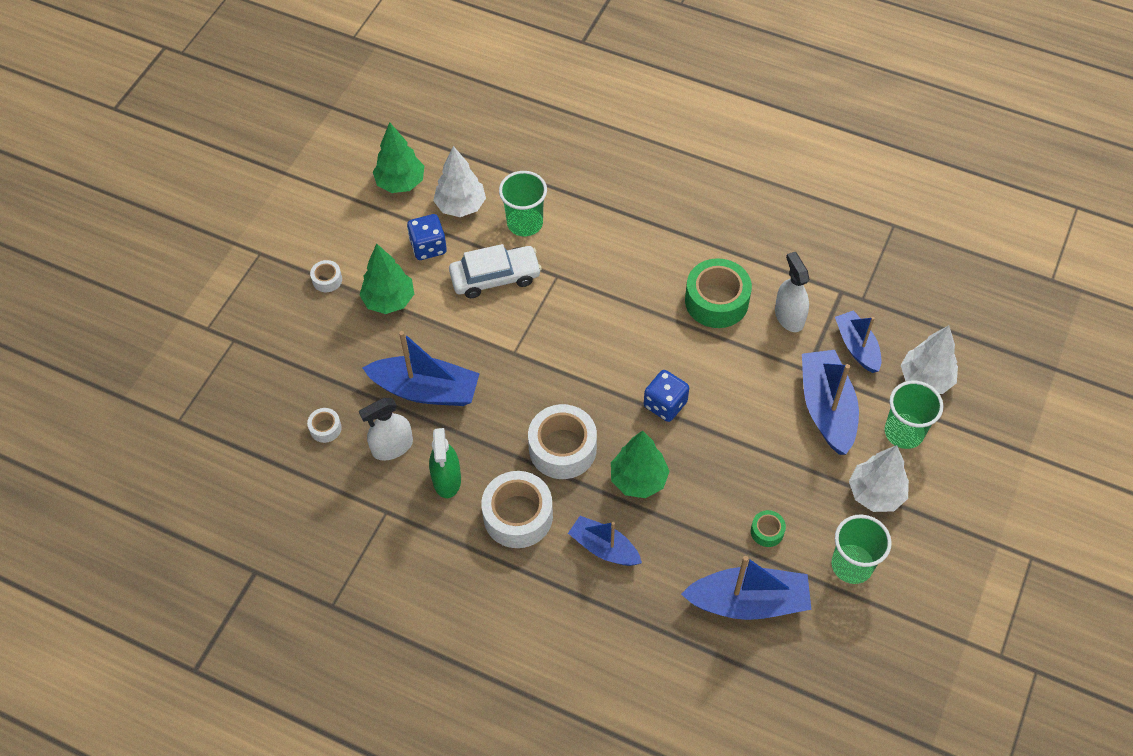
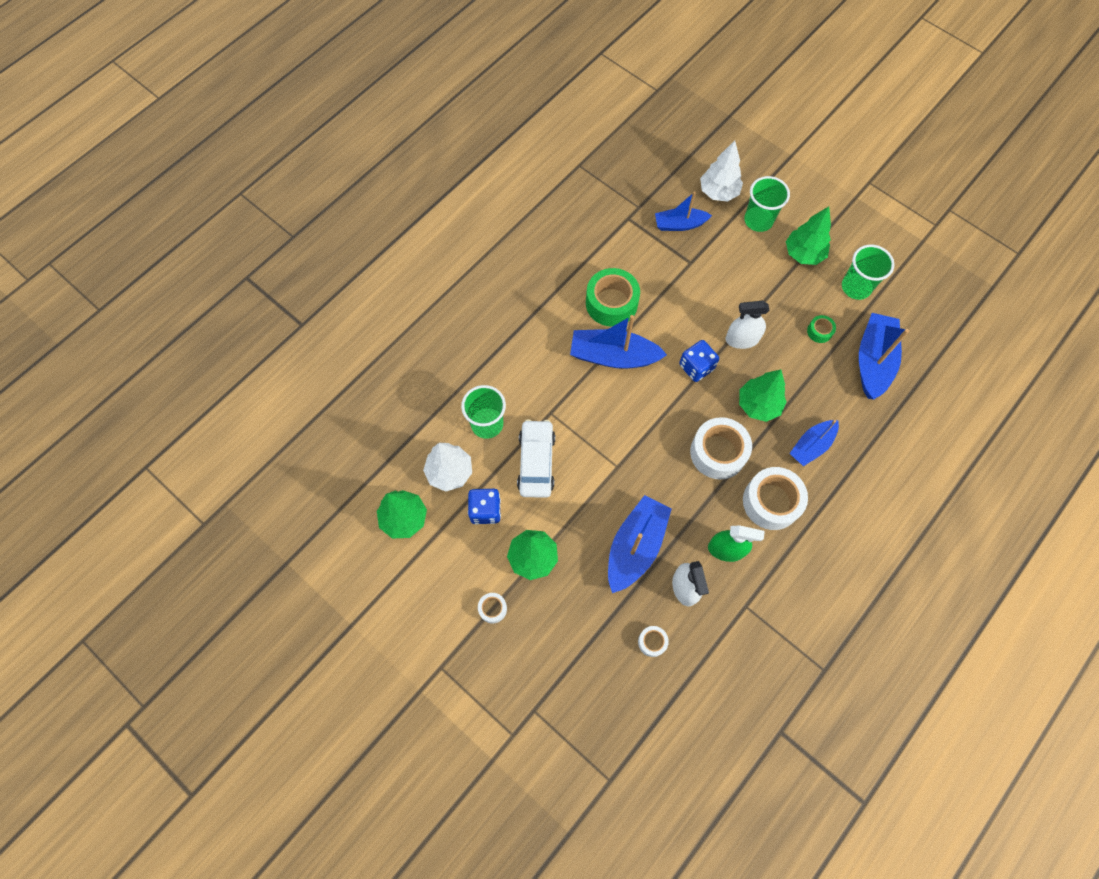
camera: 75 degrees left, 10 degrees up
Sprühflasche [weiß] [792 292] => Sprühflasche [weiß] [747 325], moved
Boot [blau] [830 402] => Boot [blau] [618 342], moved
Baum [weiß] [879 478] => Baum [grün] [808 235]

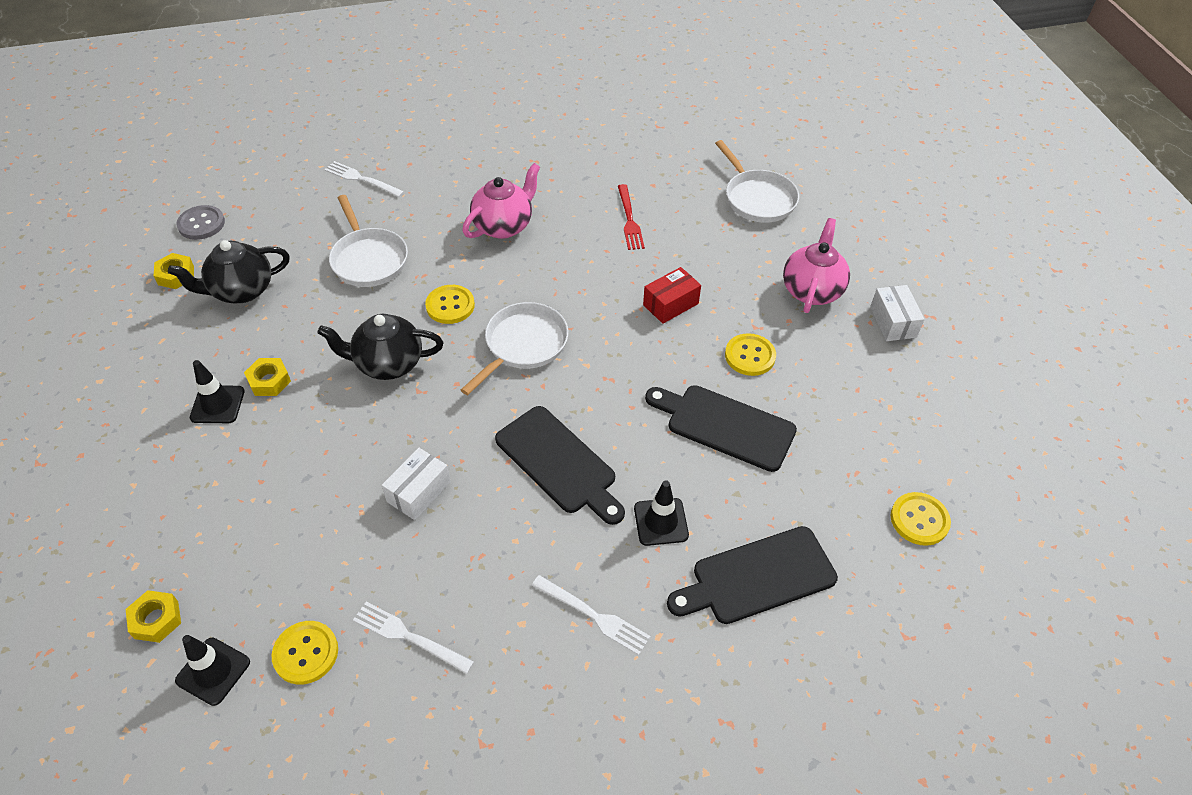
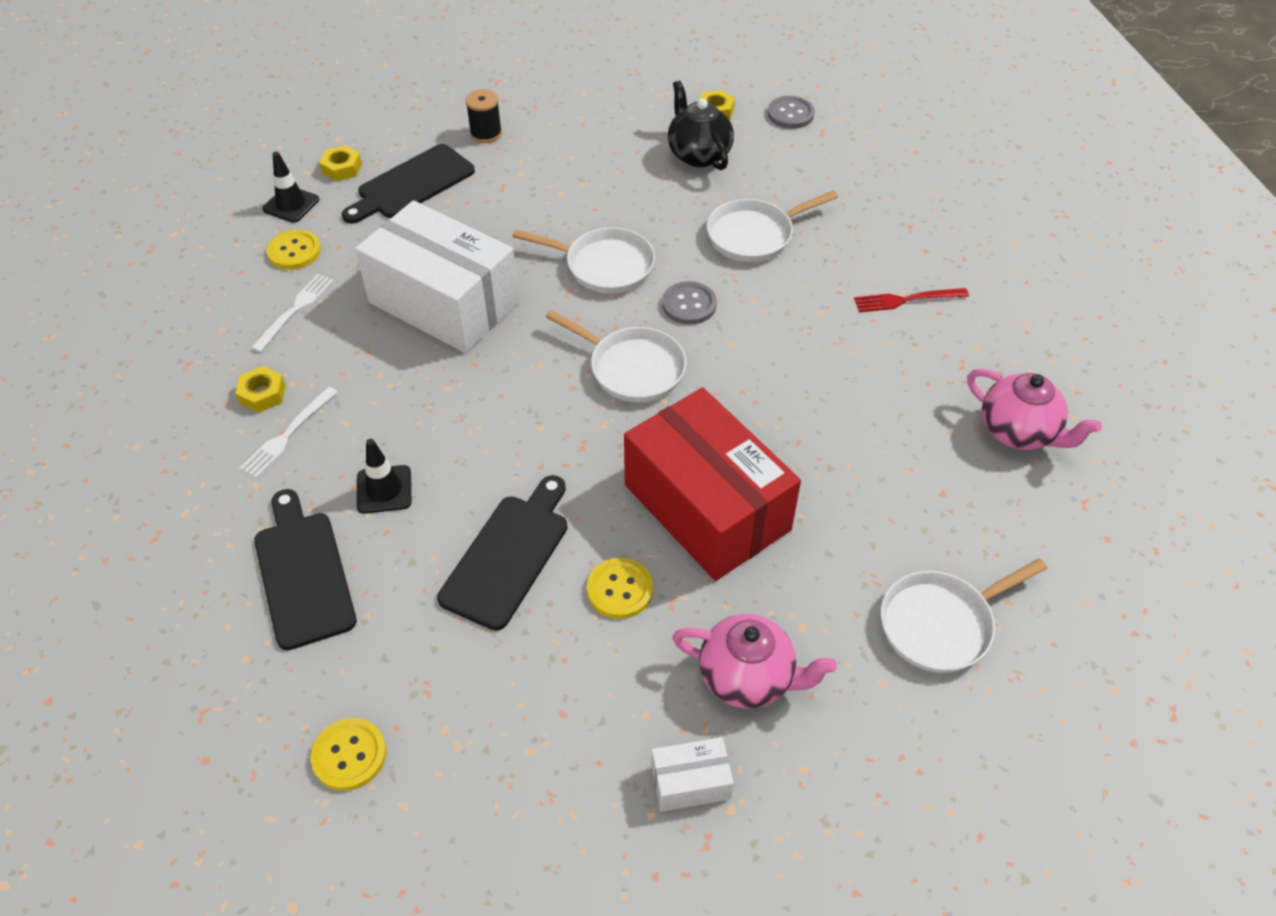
camera: 90 degrees right, 0 degrees up
Leitkegel [schwarz] [217 391] => nothing
Sechskantmutter [gelb] [267 377] => Sechskantmutter [gelb] [260 389], moved
Teekanne [schwarz] [380 347] => Pfanne [weiß] [583 260]
Gabel [weiß] [364 179] => nothing
Schachtel [weiß] [416 484] => Schachtel [weiß] [437 276], x2.39
Knopf [gelb] [450 304] => Knopf [grau] [689 302]
Teekanne [rosa] [501 201] => Teekanne [rosa] [1034 409], moved
Schneidebrett [schwarz] [560 465] => Schneidebrett [schwarz] [408 184], moved
Gabel [rot] [631 217] => Gabel [rot] [911 300], moved
Schachtel [rot] [672 295] => Schachtel [rot] [712 484], x2.39
nothing => Garnrolle [schwarz] [483 116]

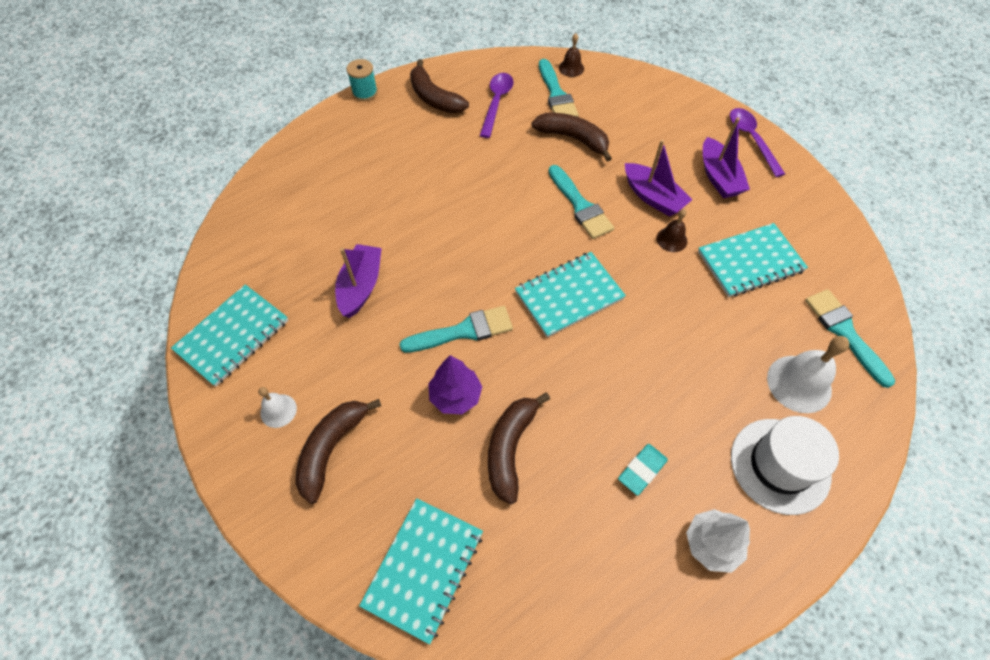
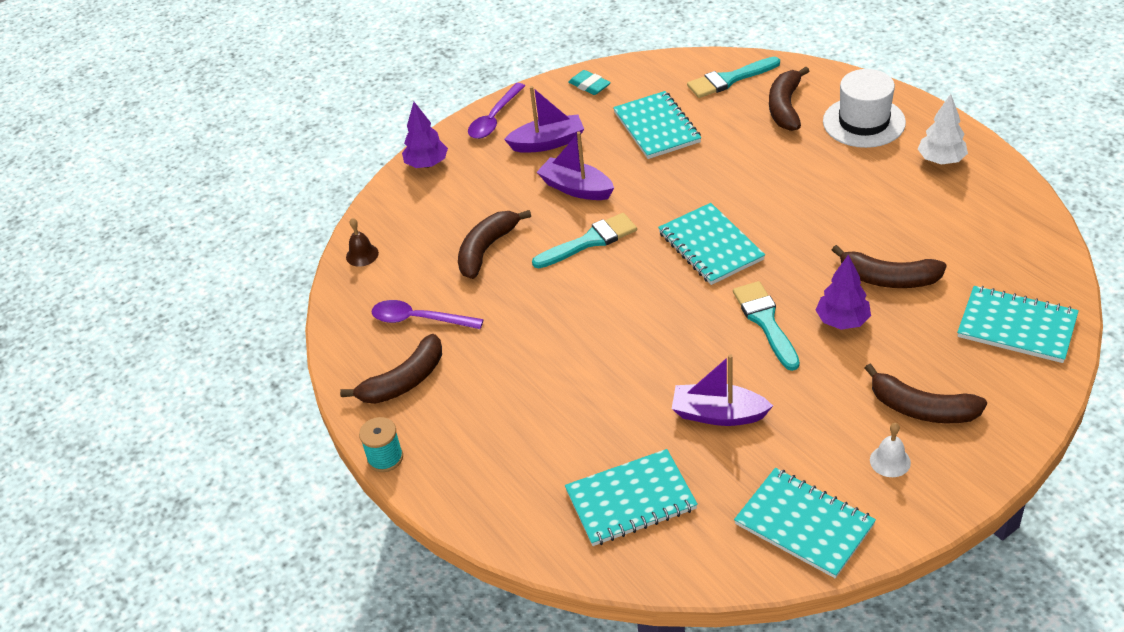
camera: 85 degrees left, 15 degrees down
Pinsel [türkis] [559 88] => nothing
Radiergummi [türkis] [643 470] => Radiergummi [türkis] [589 82], moved
Boot [lila] [658 178] => Boot [lila] [575 165], 105 degrees counterclockwise
Glocke [braun] [671 230] => nothing
Löffel [lila] [757 142] => Löffel [lila] [496 111], 45 degrees counterclockwise
Glocke [weiß] [808 374] => Banane [braun] [789 99]
nothing => Baum [lila] [425 135]
nothing => Notizbuch [türkis] [631 497]

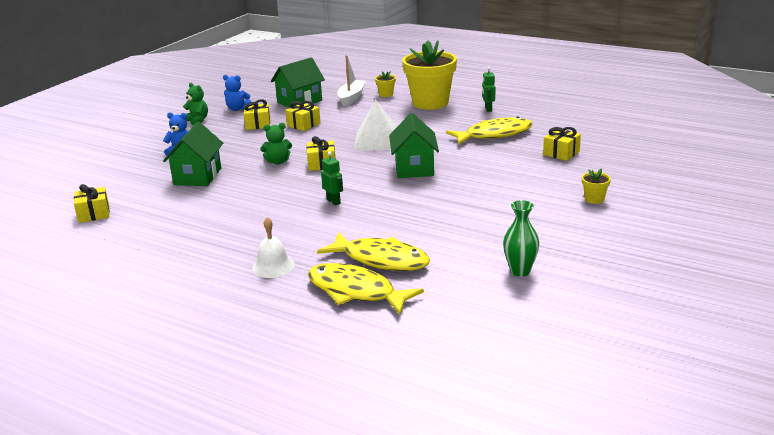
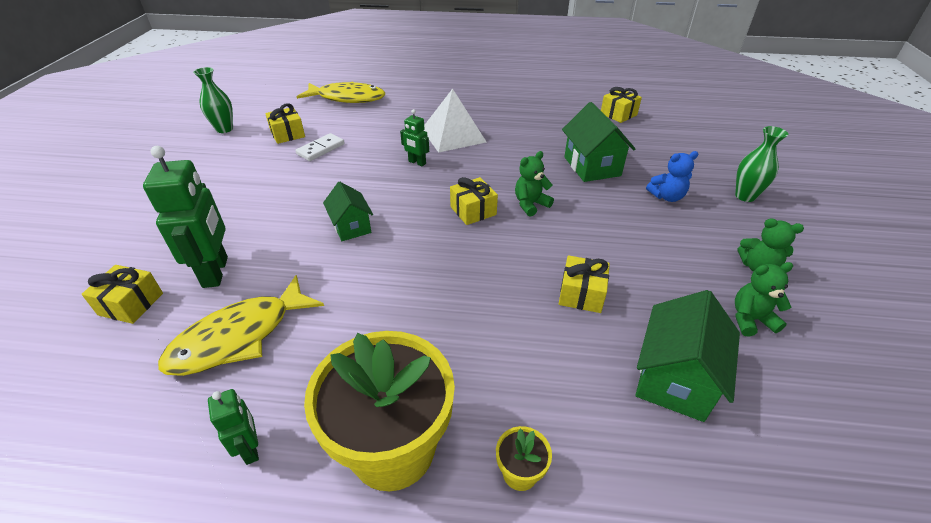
camera: 155 degrees right, 15 degrees up
Teddybär [blau] [237 93] => Teddybär [grün] [764 299]
Geschenk [gelb] [257 114] => Geschenk [gelb] [285 123], moved
Glocke [weiß] [273 247] => nothing
Fisch [gelb] [373 251] => nothing
Boot [weiß] [351 80] => nothing
Pyramide [weiß] [375 125] => Pyramide [weiß] [454 121], moved
Haus [grün] [414 145] => Haus [grün] [348 211], x0.64
Blumentopf [gelb] [596 186] => nothing
nothing => Roboter [grün] [185 217]
nothing => Dominostein [weiß] [320 147]
nothing => Vase [grün] [761 164]

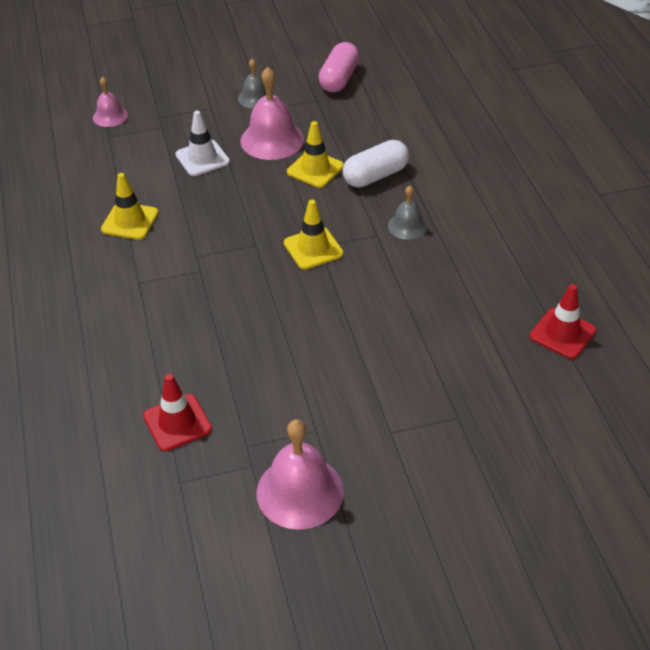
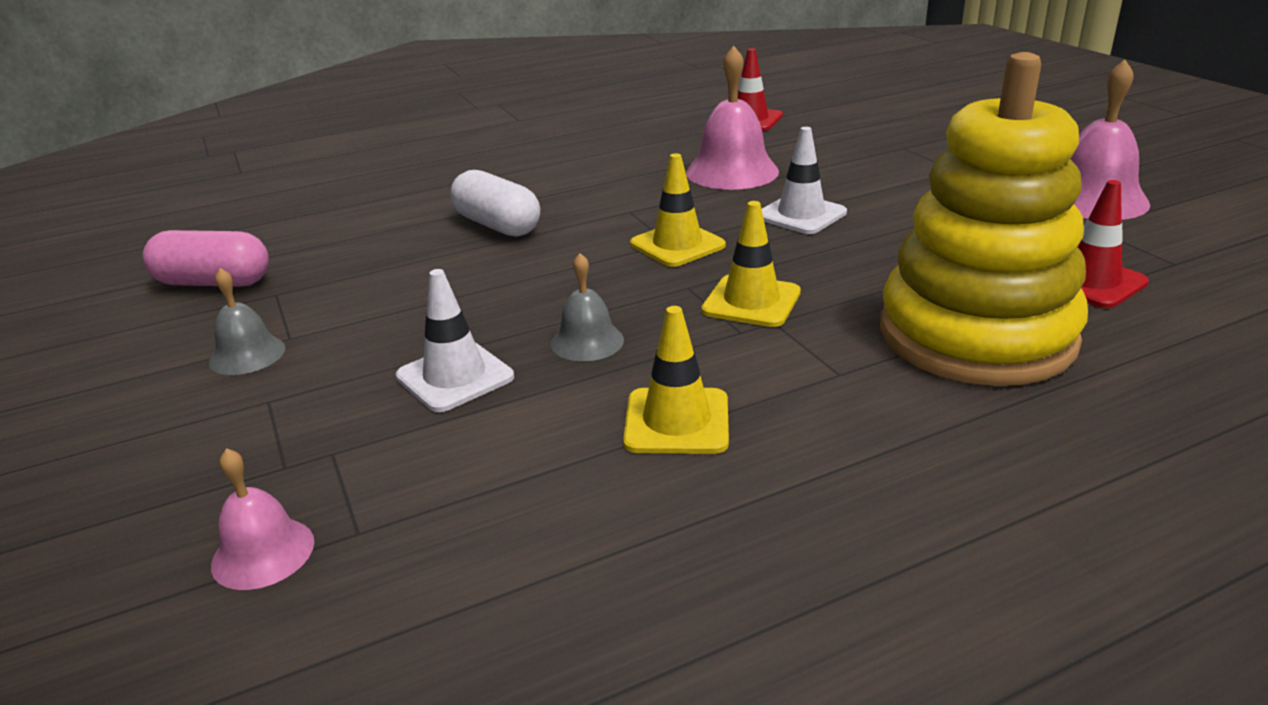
camera: 100 degrees left, 15 degrees down
Glocke [rosa] [272 113] => Glocke [rosa] [732 118], moved
Leitkegel [gelb] [315 154] => Leitkegel [gelb] [751 264], moved
Glocke [grau] [407 213] => Glocke [grau] [587 307], moved
nothing => Leitkegel [weiß] [804 180]
nothing => Stapelspielzeug [gelb] [984 219]

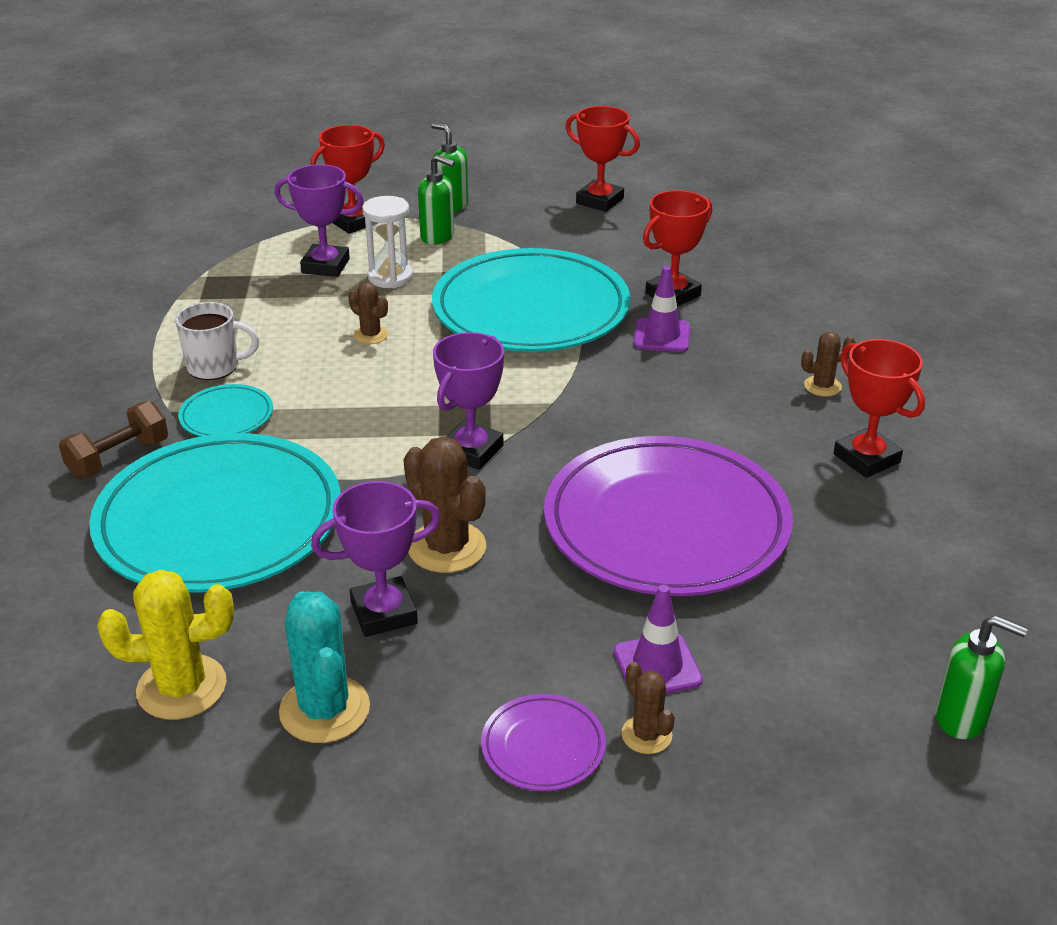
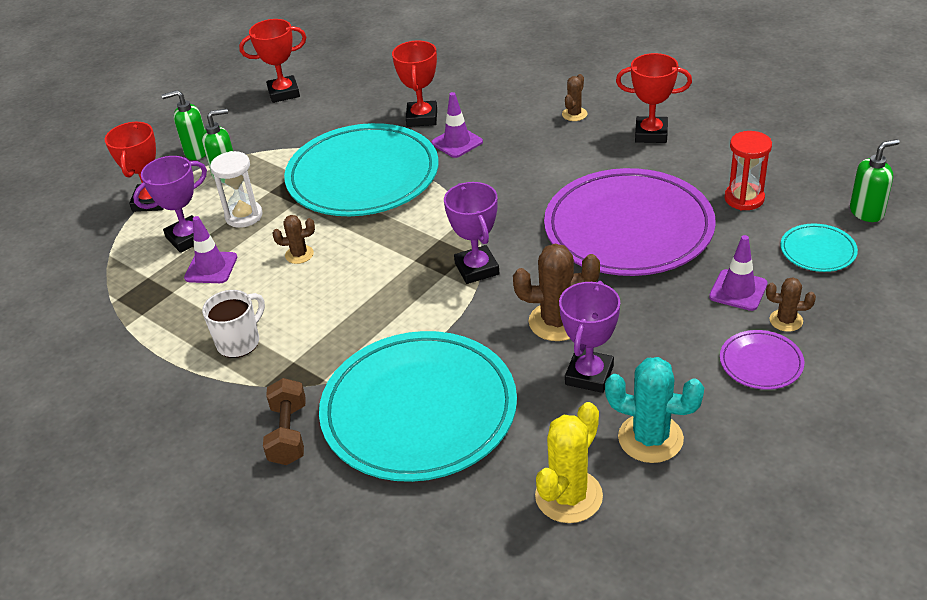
camera: 45 degrees left, 5 degrees up
Teller [türkis] [225 410] => Teller [türkis] [819 247], moved
nothing => Leitkegel [lila] [210 249]
nothing => Sanduhr [rot] [748 170]

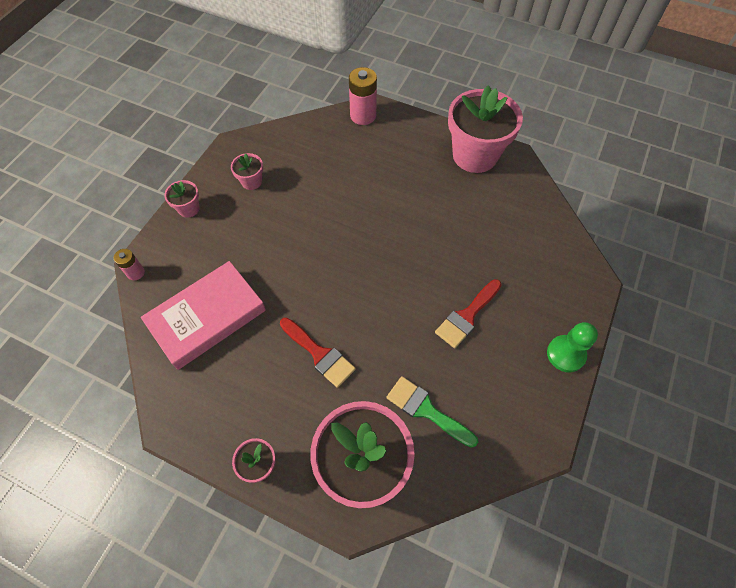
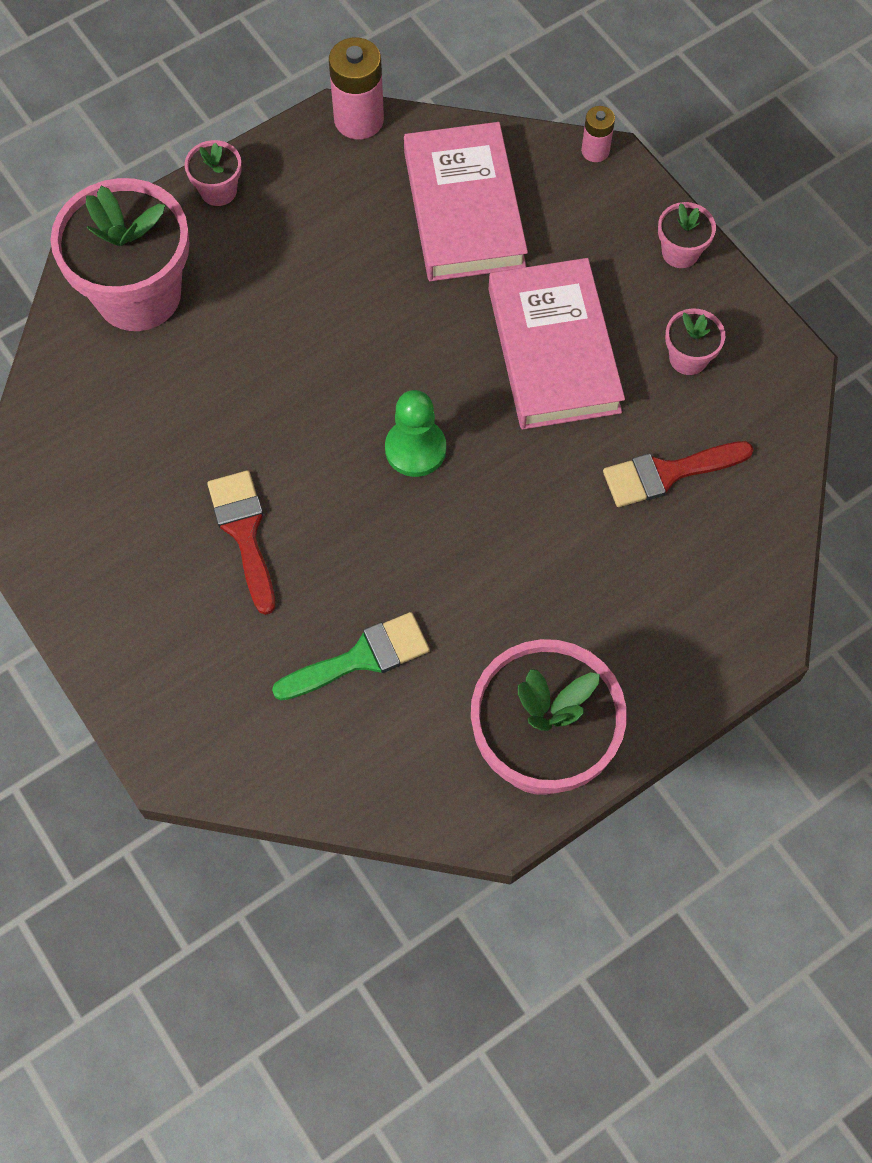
camera: 120 degrees right, 5 degrees up
Pinsel [rot] [318 352] => Pinsel [rot] [678 474], moved
Batterie [rosa] [363 96] => Batterie [rosa] [356 88], moved
Pinsel [grün] [432 412] => Pinsel [grün] [351 656], moved
Bauer [grün] [572 347] => Bauer [grün] [415 433], moved
nothing => Buch [rosa] [557 344]

